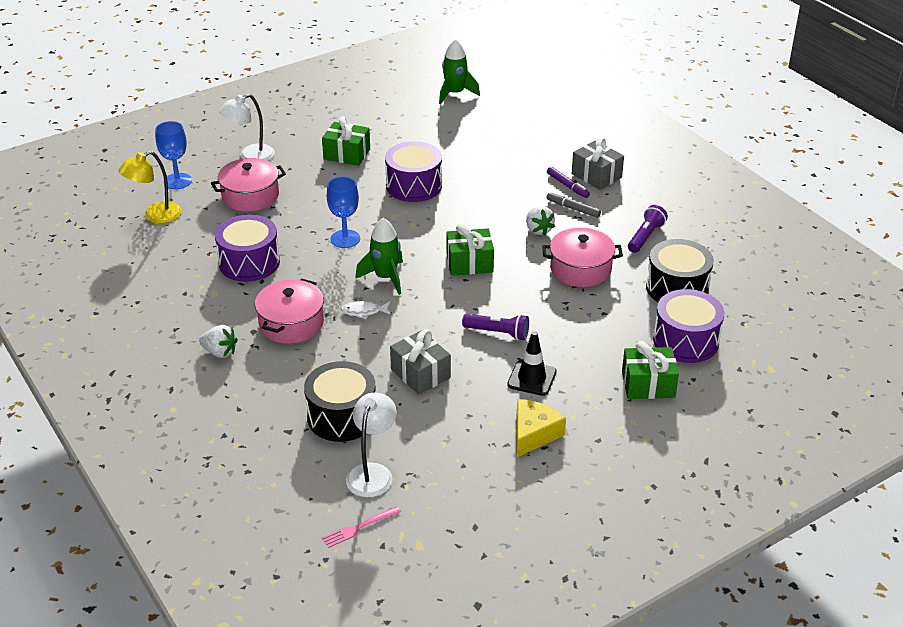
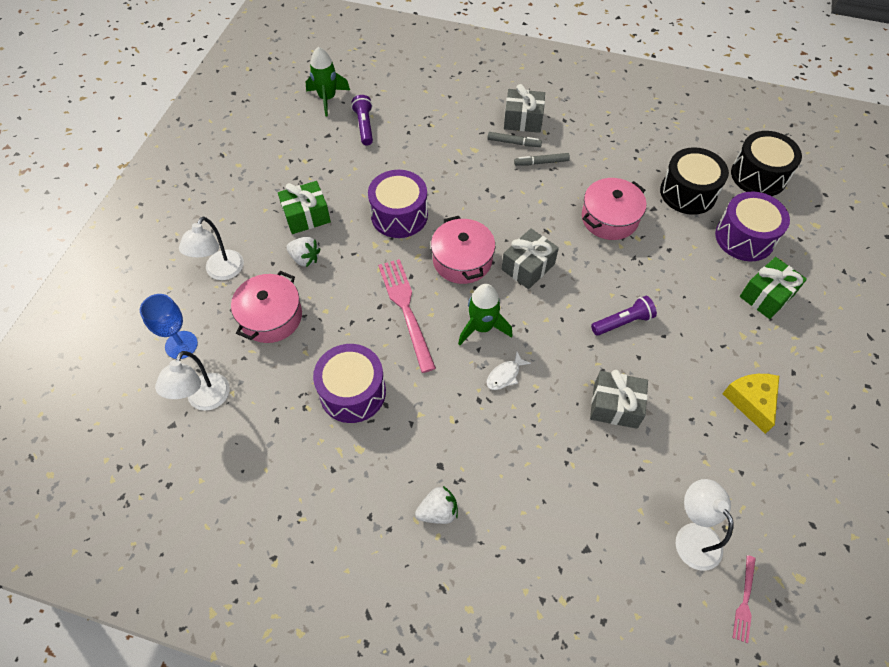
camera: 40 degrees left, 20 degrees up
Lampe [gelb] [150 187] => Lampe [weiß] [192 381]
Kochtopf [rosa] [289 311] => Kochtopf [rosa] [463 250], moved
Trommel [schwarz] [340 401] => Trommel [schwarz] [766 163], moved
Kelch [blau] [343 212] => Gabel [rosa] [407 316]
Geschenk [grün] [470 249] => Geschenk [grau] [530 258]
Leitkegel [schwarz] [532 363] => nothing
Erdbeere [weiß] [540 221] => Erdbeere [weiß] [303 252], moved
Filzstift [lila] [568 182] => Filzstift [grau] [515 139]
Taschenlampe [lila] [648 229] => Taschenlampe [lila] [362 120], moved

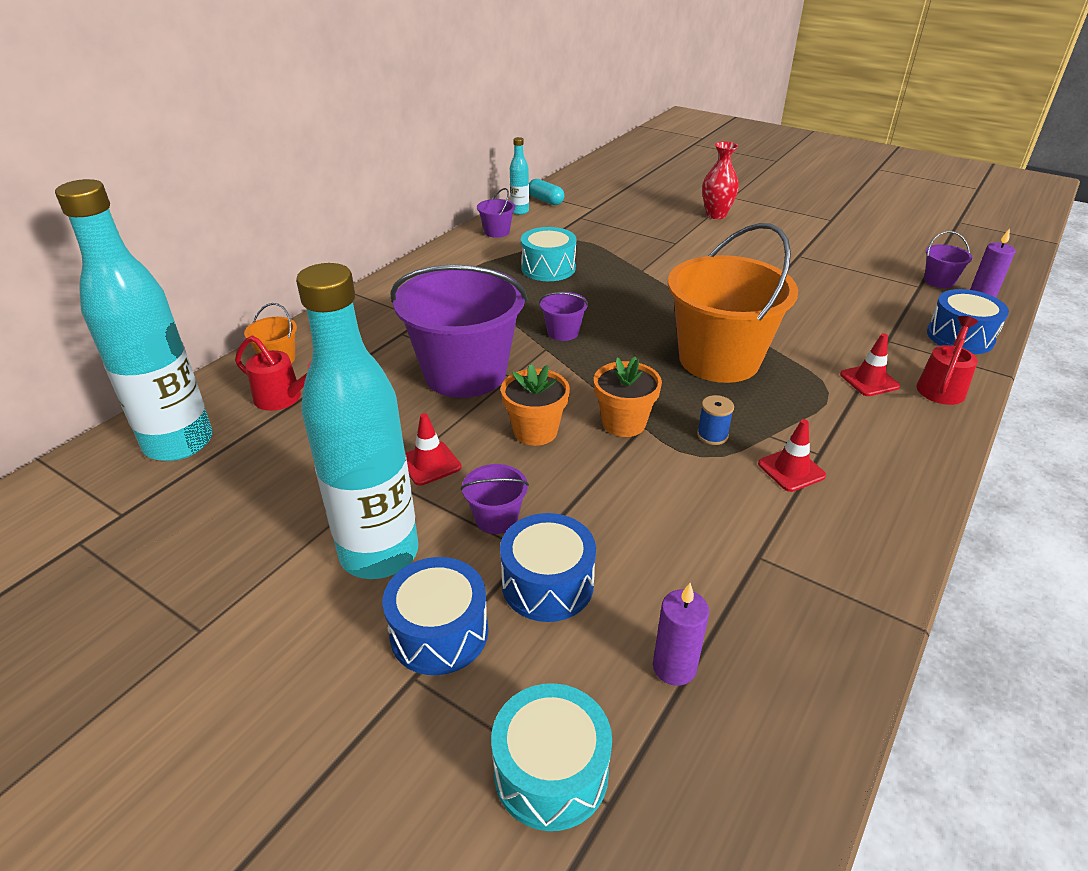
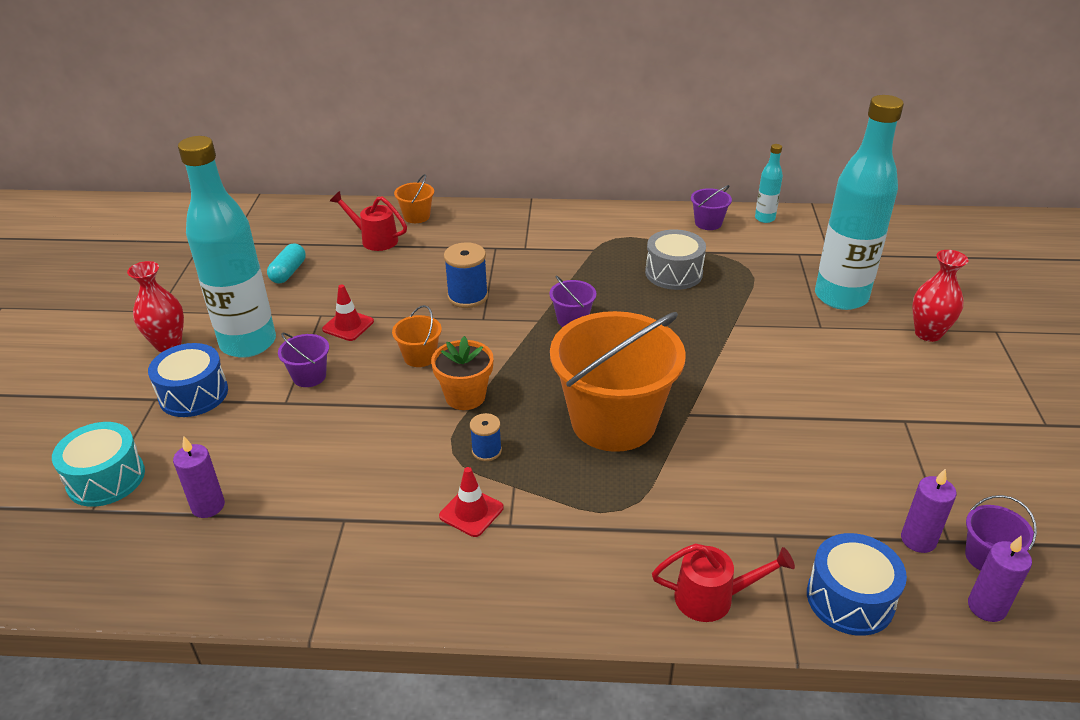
camera: 60 degrees right, 0 degrees up
Flasche [türkis] [134 320] => Flasche [türkis] [859 202], moved
Gießkanne [rot] [273 373] => Gießkanne [rot] [368 221], 120 degrees clockwise
Eimer [lila] [458 331] => Garnrolle [blau] [466 275]
Trommel [blau] [548 567] => nothing
Blumentopf [orange] [535 405] => Eimer [orange] [417 336]
Trommel [türkis] [548 254] => Trommel [grau] [675 259]
Kapsel [türkis] [546 192] => Kapsel [türkis] [286 263], moved
Leitkegel [rot] [870 364] => nothing
nothing => Vase [rot] [155 306]
nothing => Kerze [lila] [929 510]

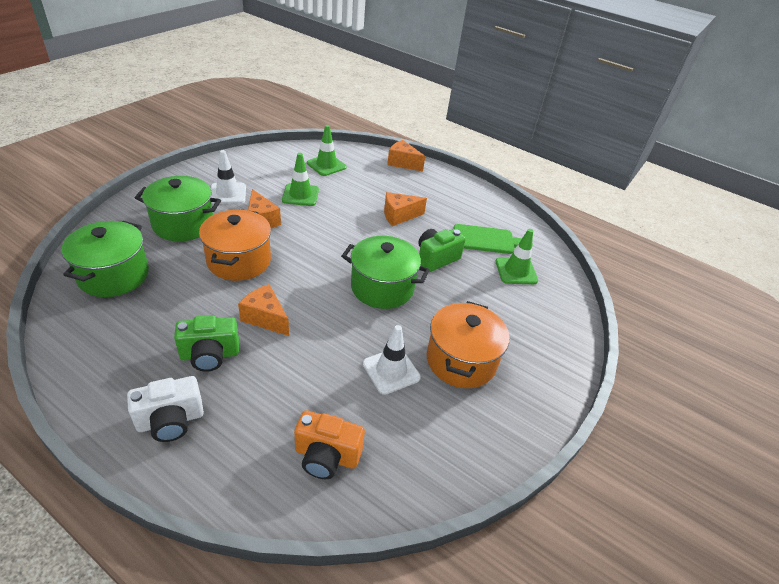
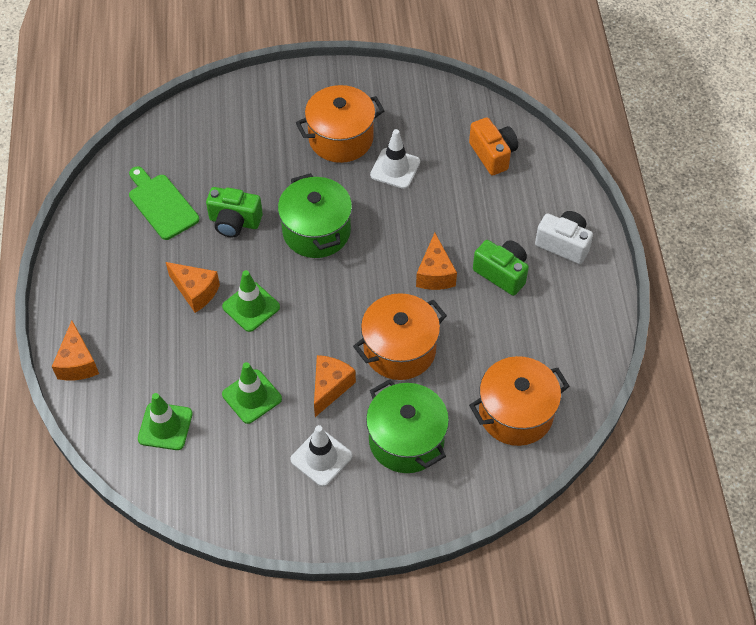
camera: 125 degrees left, 15 degrees up
Kochtopf [grün] [105 259] => Kochtopf [orange] [519 401]
Leitkegel [grün] [516 256] => Leitkegel [grün] [251 301], moved

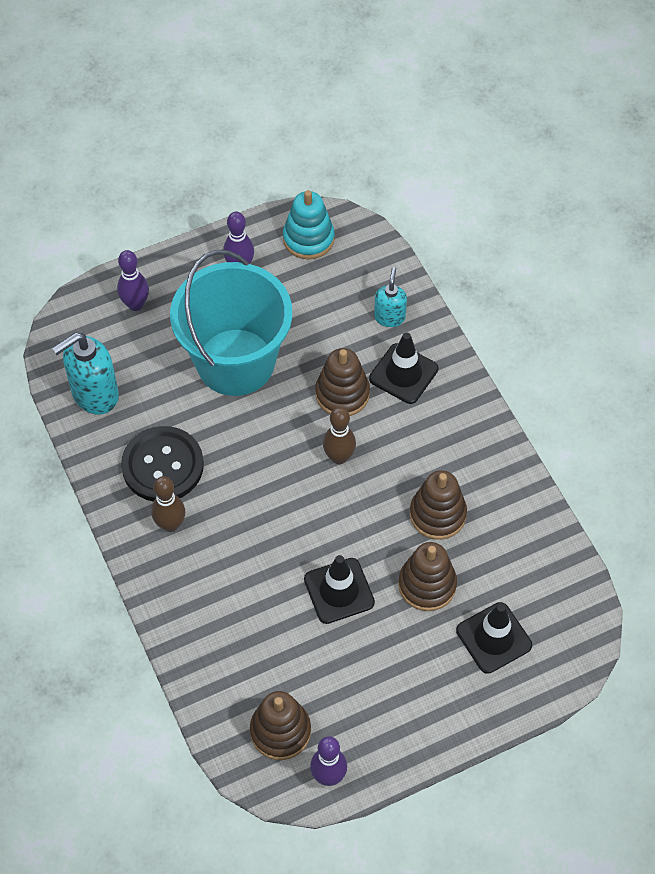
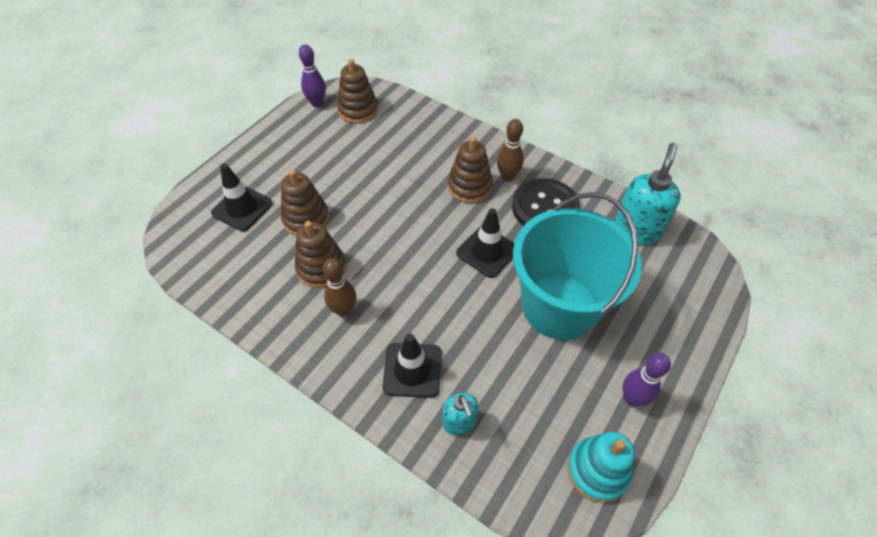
camera: 150 degrees right, 5 degrees down
Bowlingkegel [lila] [133 280] => nothing
Leitkegel [schwarz] [339 589] => Leitkegel [schwarz] [485 243], moved
Stapelspielzeug [braun] [342 382] => Stapelspielzeug [braun] [470 170], moved
Bowlingkegel [braun] [339 435] => Bowlingkegel [braun] [339 287], moved

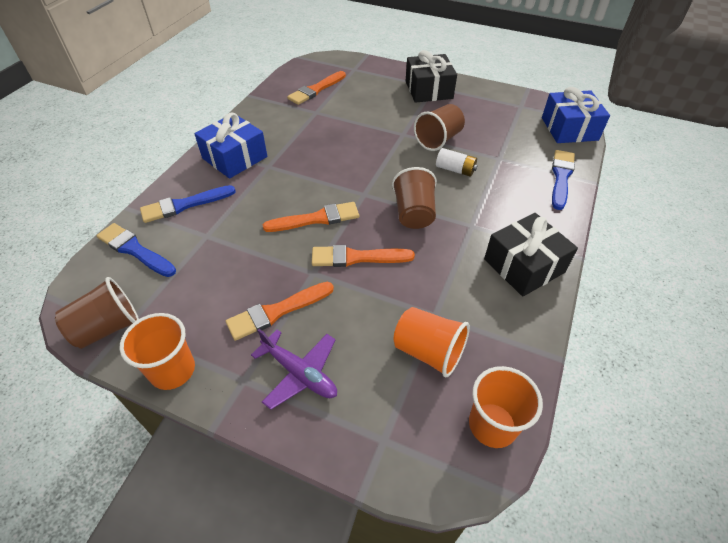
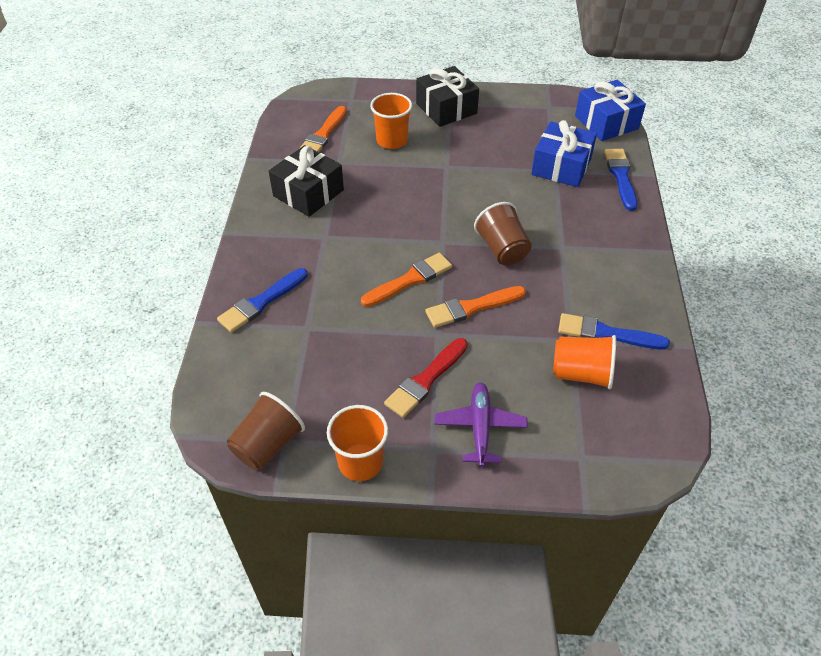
camera: 20 degrees left, 0 degrees up
Pinsel [blau] [136 250] => Pinsel [blau] [614 331], moved
Geschenk [blau] [230 145] => Geschenk [blau] [564 153], moved
Pinsel [orange] [280 311] => Pinsel [rot] [426 378]
Flugzeug [lila] [294 369] => Flugzeug [lila] [481 424], 105 degrees counterclockwise
Becher [braun] [439 127] => nothing
Batterie [weiß] [457 162] => nothing
Becher [orange] [506 407] => Becher [orange] [391 121], moved
Geschenk [schwarz] [531 255] => Geschenk [schwarz] [306 181], moved

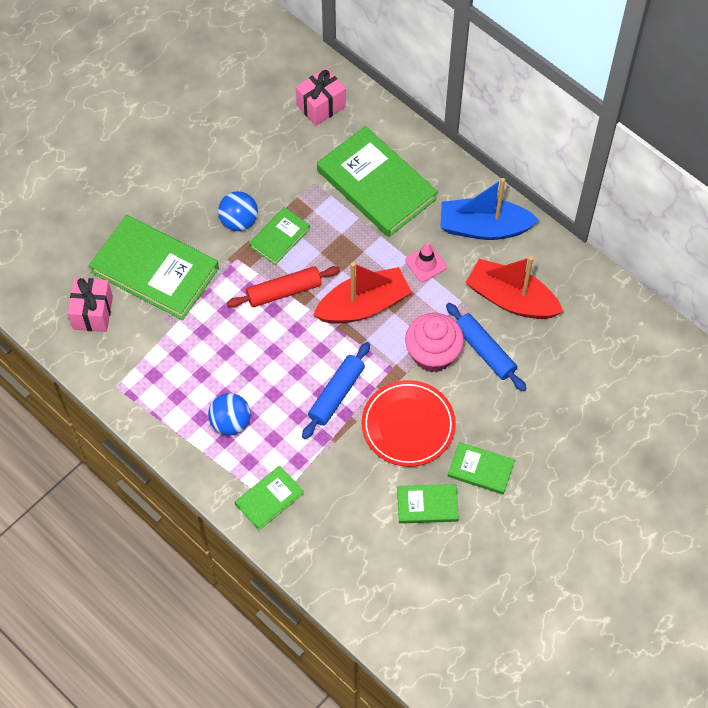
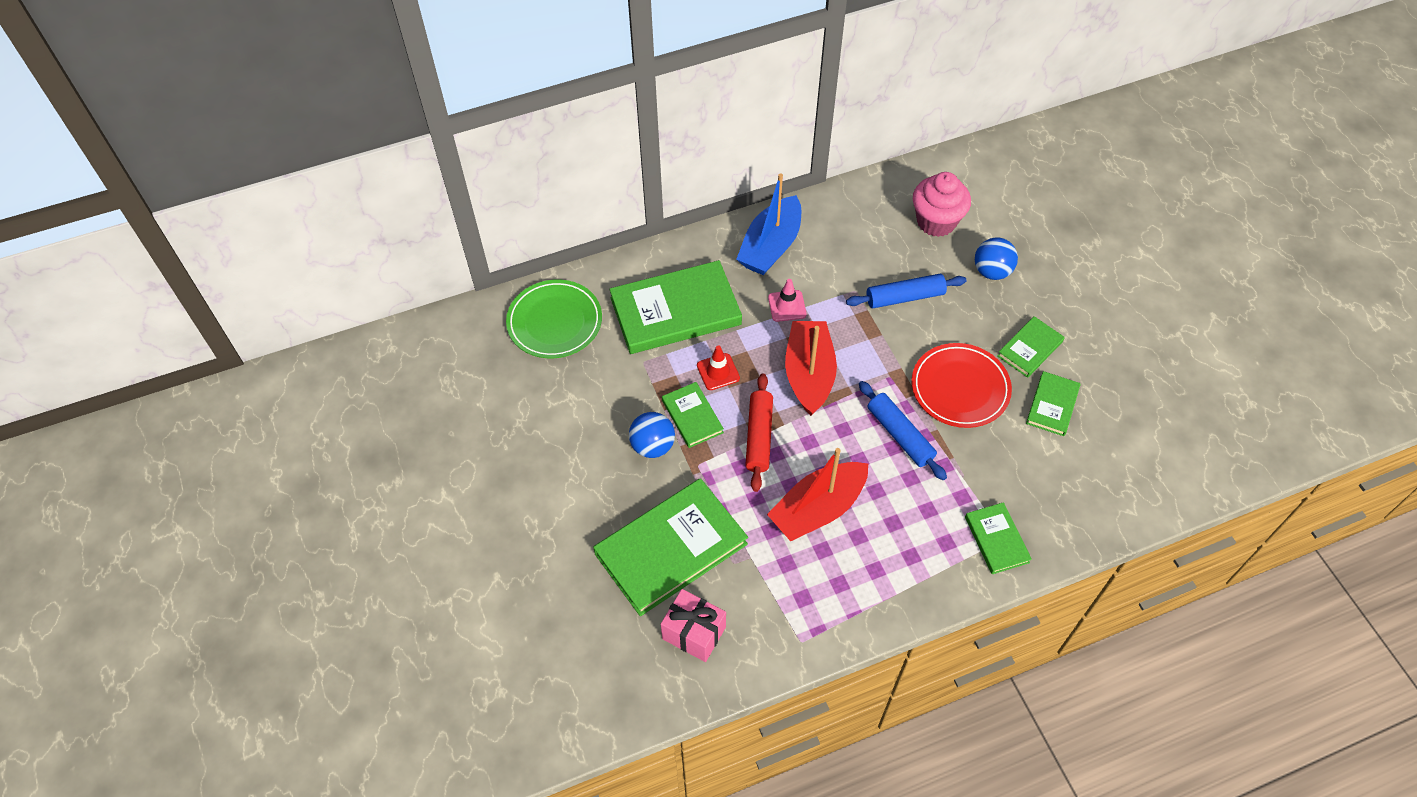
camera: 65 degrees left, 5 degrees down
Ball [blau] [229 414] => Ball [blau] [996 258], moved
Geschenk [rosa] [321 97] => Teller [grün] [554 319]
Muffin [rosa] [434 343] => Muffin [rosa] [942 204], moved
Boot [rot] [514 287] => Boot [rot] [817 494], moved
nothing => Leitkegel [rot] [718 368]

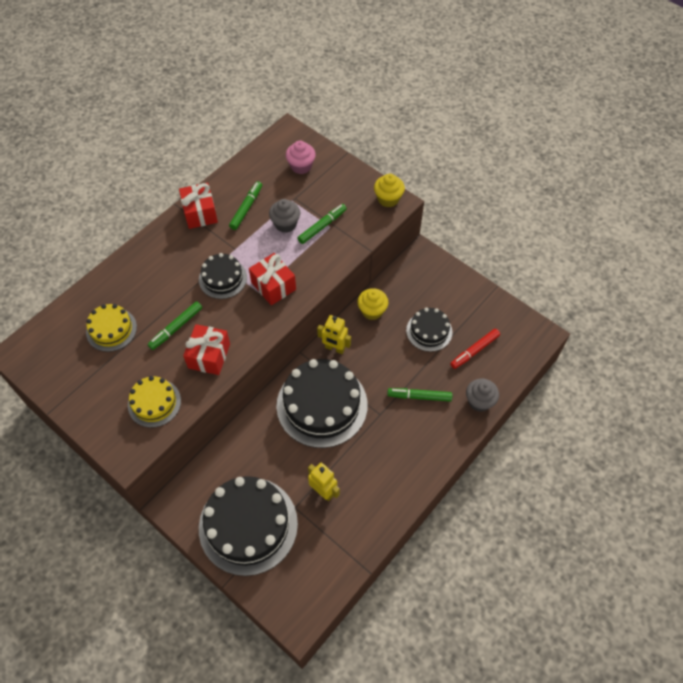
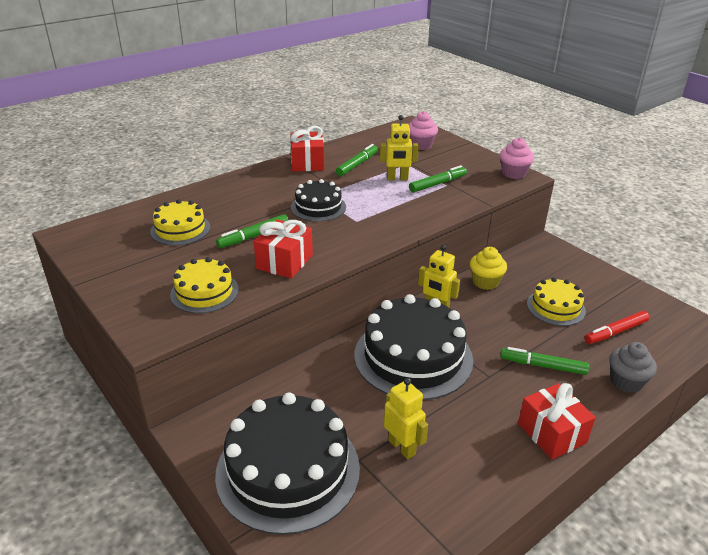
camera: 10 degrees right, 25 degrees down
Geschenk [rot] [272 279] => Geschenk [rot] [557 421], moved
Muffin [grau] [284 216] => Roboter [gelb] [399 147]
Muffin [gelb] [389 190] => Muffin [rosa] [517 158]
Kuchen [schwarz] [429 330] => Kuchen [gelb] [556 301]

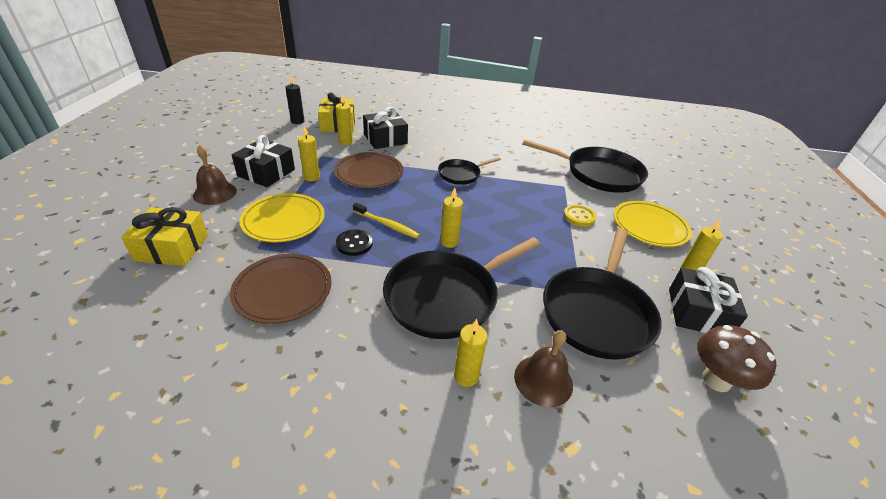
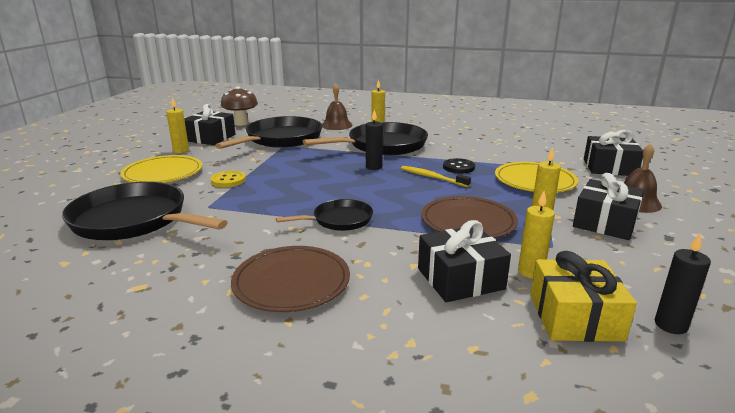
camera: 170 degrees left, 15 degrees down
Geschenk [gelb] [164 236] => Geschenk [schwarz] [613 153]
Teller [braun] [281 289] => Teller [braun] [290 279], moved
Kerze [gelb] [451 218] => Kerze [schwarz] [374 139]

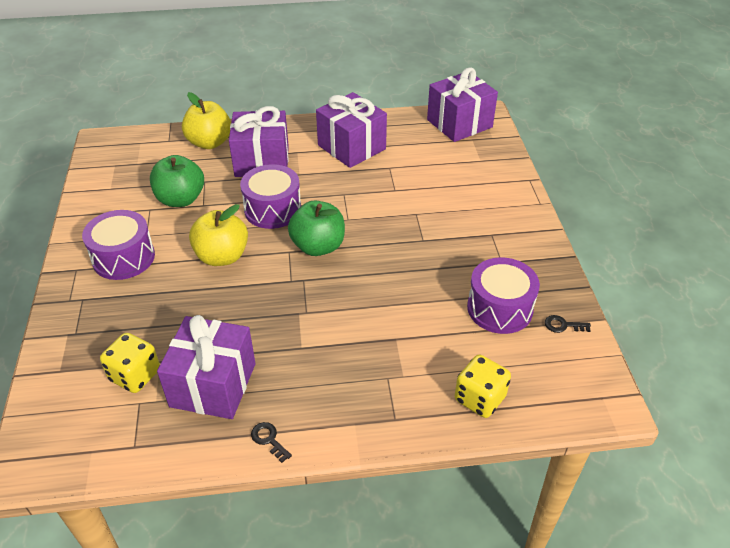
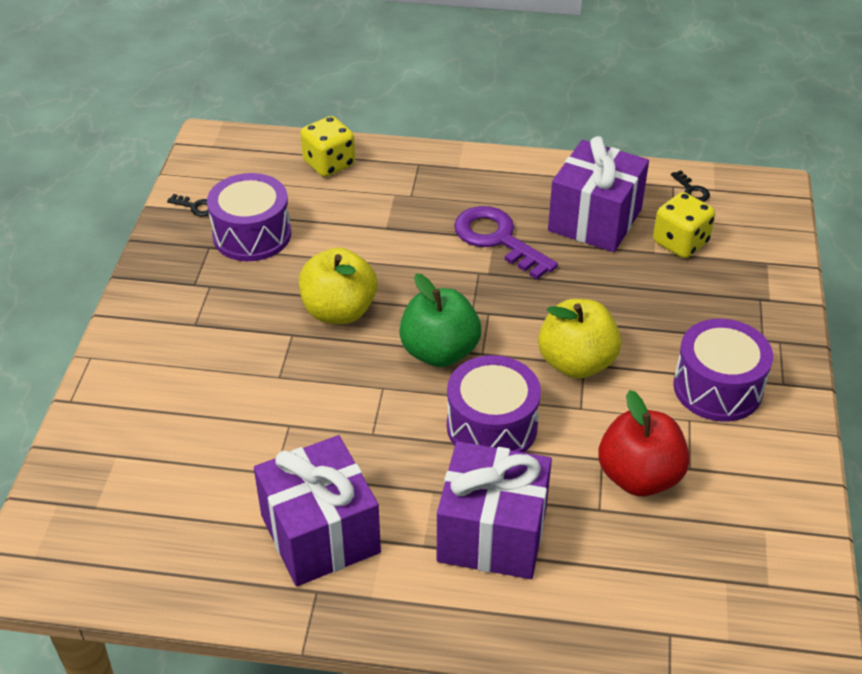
camera: 165 degrees left, 0 degrees up
Apfel [grün] [177 181] => Apfel [rot] [644 443]
Apfel [gelb] [206 120] => Apfel [gelb] [338 286], moved
Schlüssel [schwarz] [271 442] => Schlüssel [schwarz] [690 186], moved
Geschenk [lila] [462 104] => nothing
nothing => Schlüssel [lila] [506 243]

